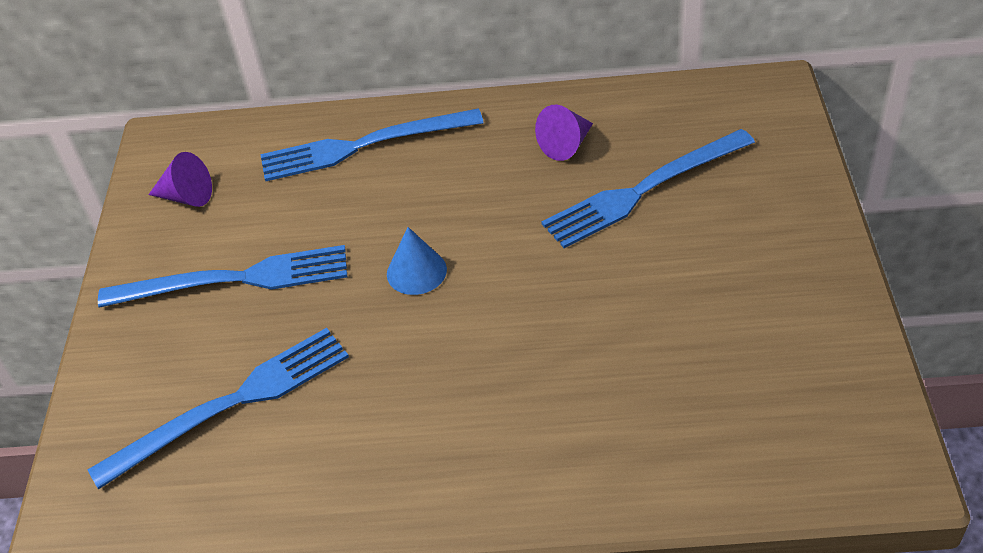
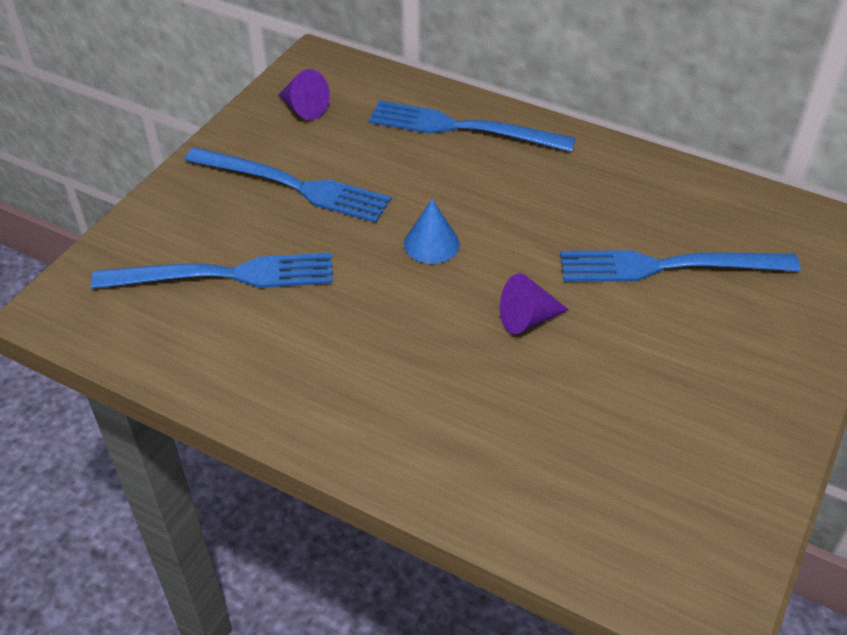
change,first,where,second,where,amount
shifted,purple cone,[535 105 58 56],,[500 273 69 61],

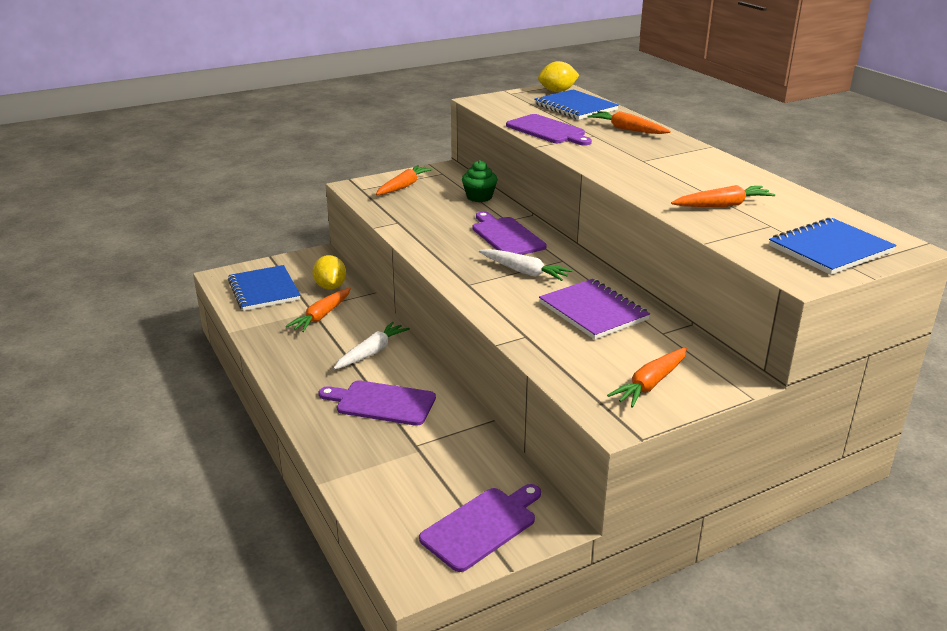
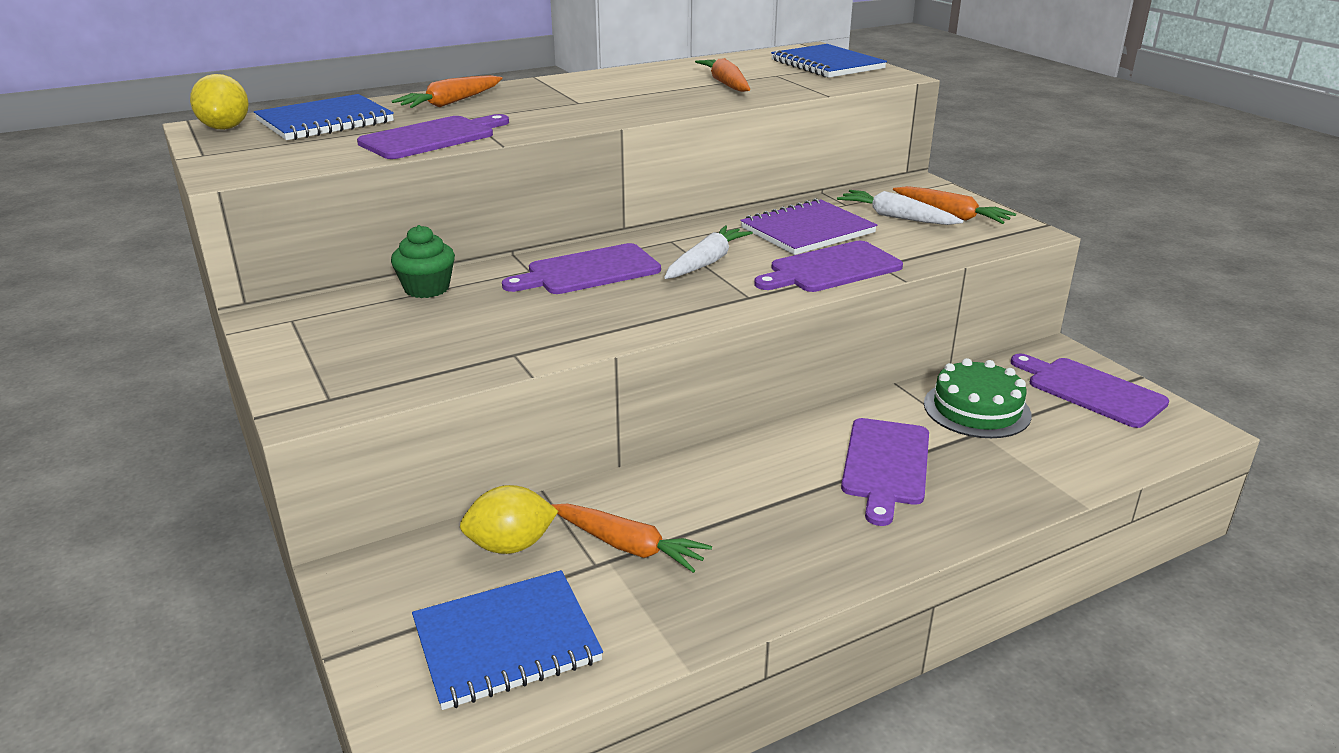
change,first,where,second,where,amount
gone,orange carrot,[376 165 57 30],,,
shifted,white carrot,[334 322 76 47],,[837 190 126 35],
new,,,purple cutting board,[754 241 149 51],
new,,,green cake,[924 358 108 80],

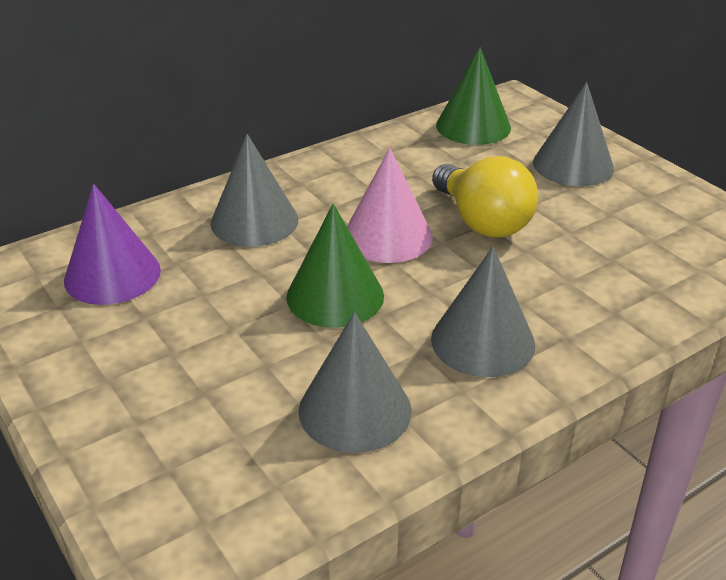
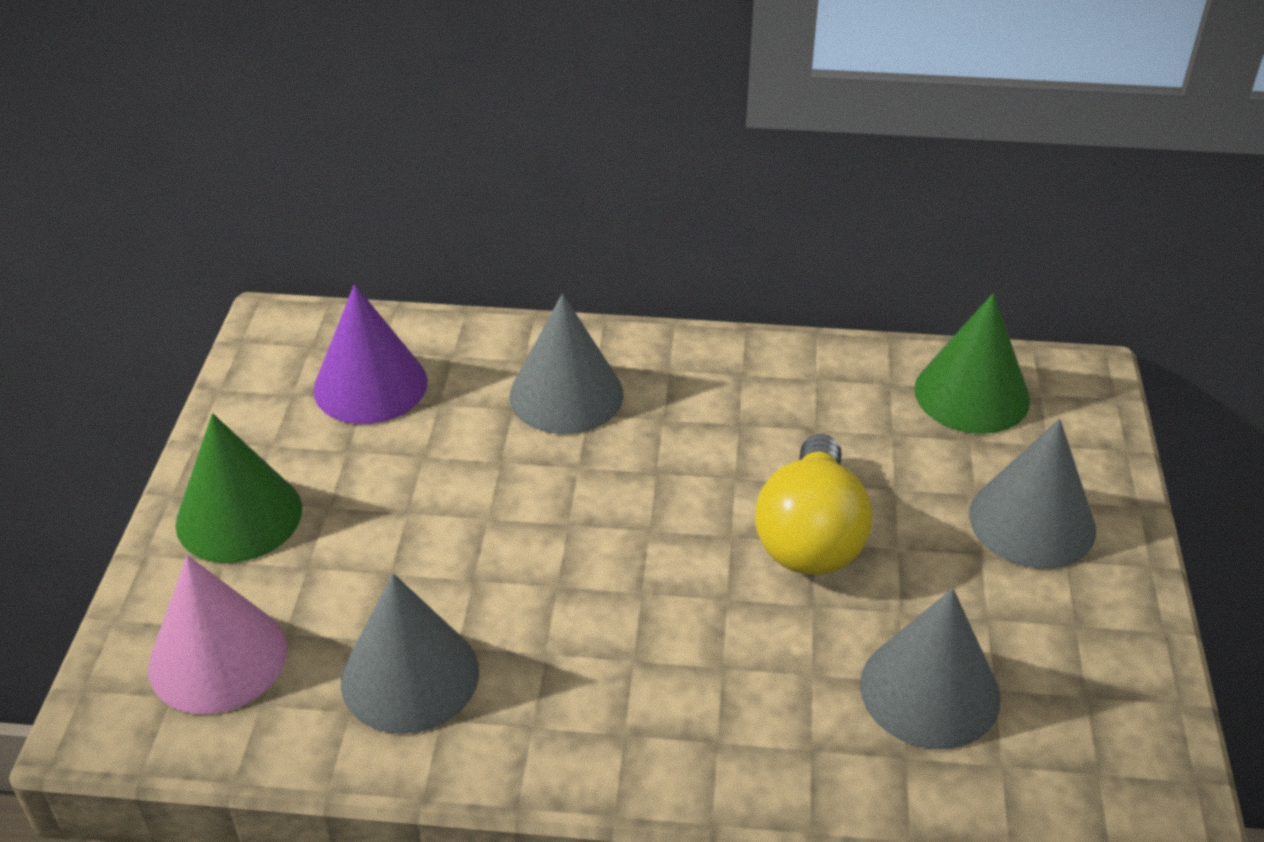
change,first,where,second,where,amount
shifted,pink cone,[347 148 86 115],,[148 555 139 159],
shifted,green cone,[286 203 98 125],,[175 413 127 150],
shifted,grey cone,[431 246 104 131],,[860 588 141 161],

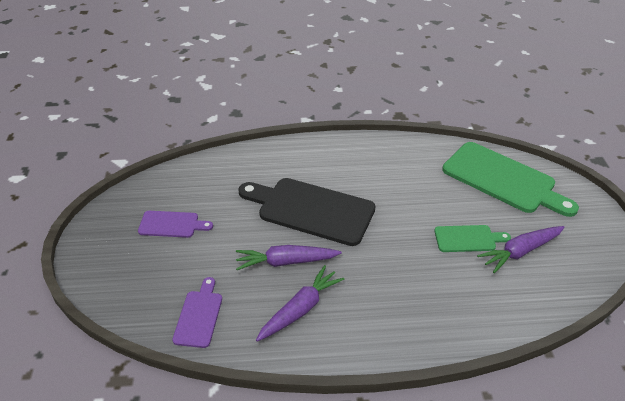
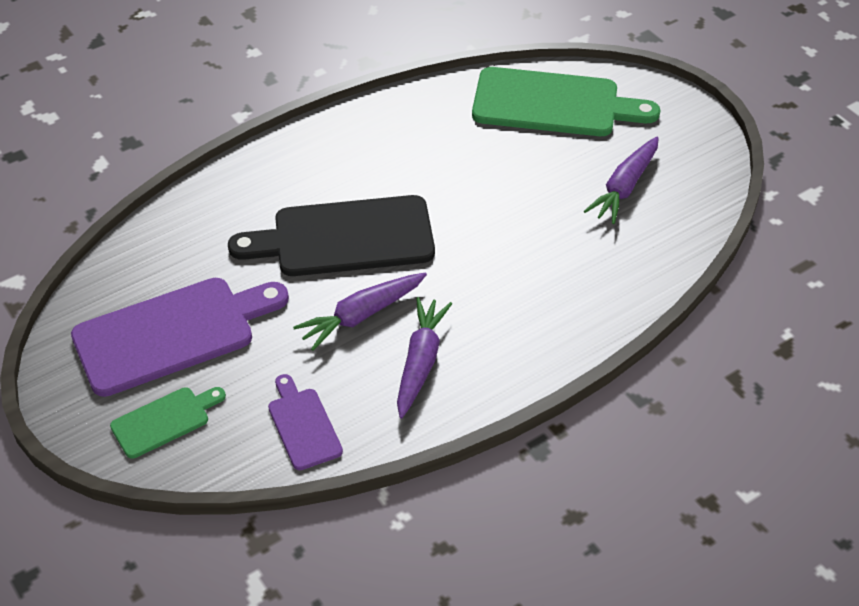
change,first,where,second,where,amount
scaled,purple cutting board,[138 211 75 27],,[71 278 218 119],x1.96
shifted,green cutting board,[434 225 77 27],,[110 387 116 72],

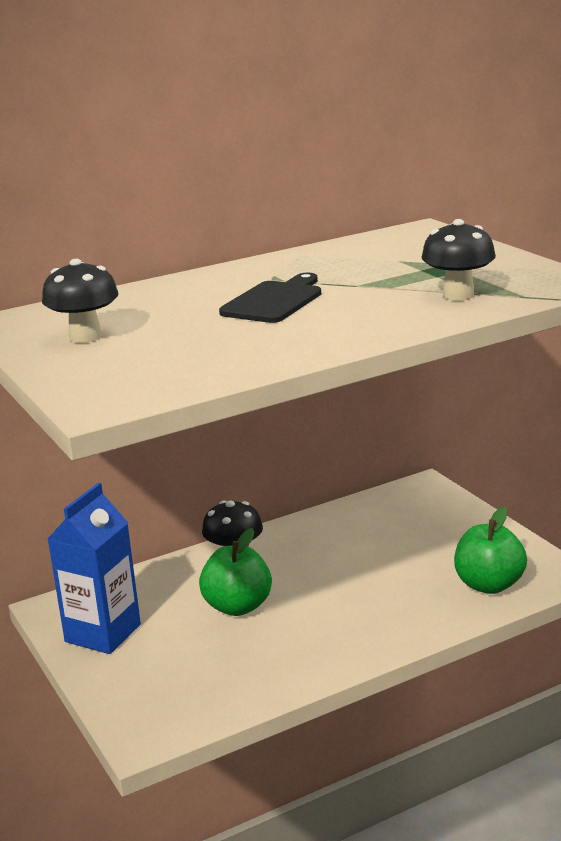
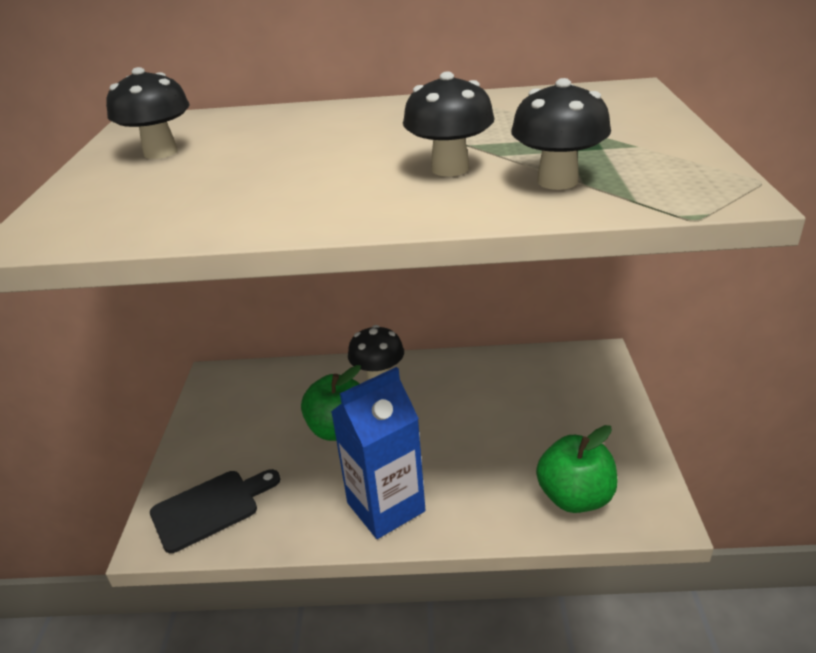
change,first,where,second,where,amount
shifted,black cutting board,[219 273 102 50],,[150 469 130 84],
shifted,blue carton,[48 483 93 171],,[331 367 94 172],
new,,,black mushroom,[403 72 92 104],

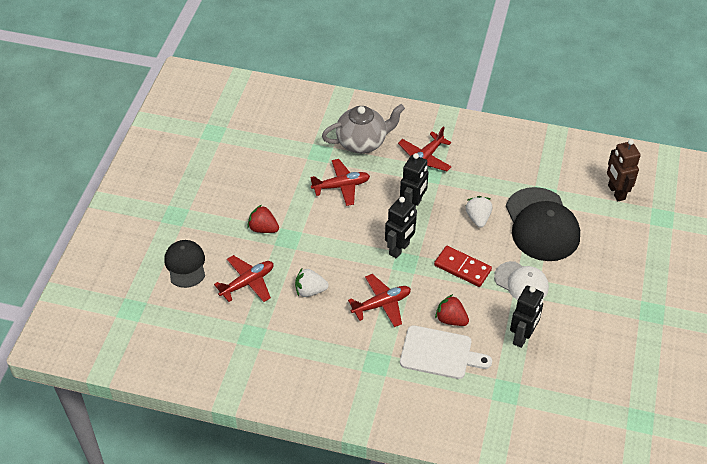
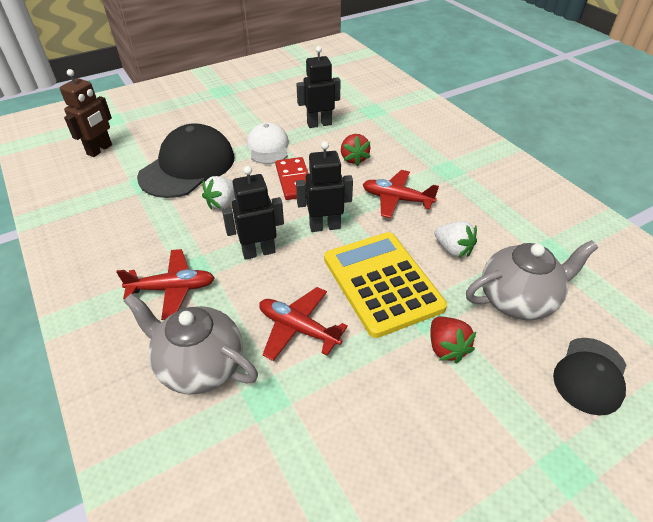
change,first,where,second,where,amount
swapped,red plane,[214 255 59 47],grey teapot,[466 240 132 80],
gone,white cutting board,[400 325 92 54],,,
new,,,yellow calculator,[324 232 123 106],

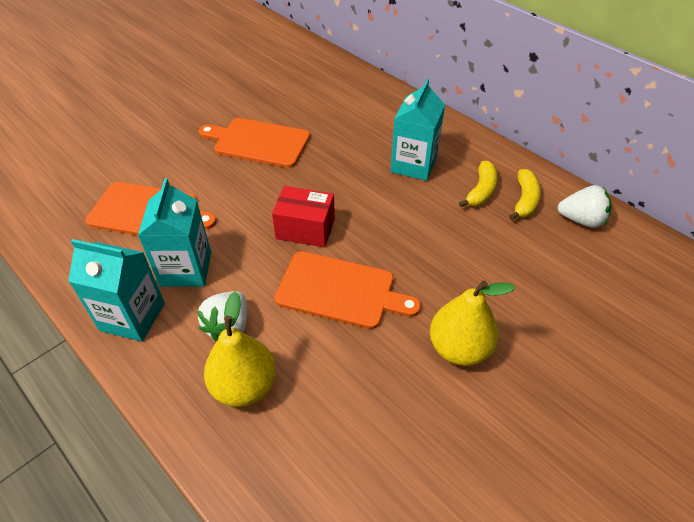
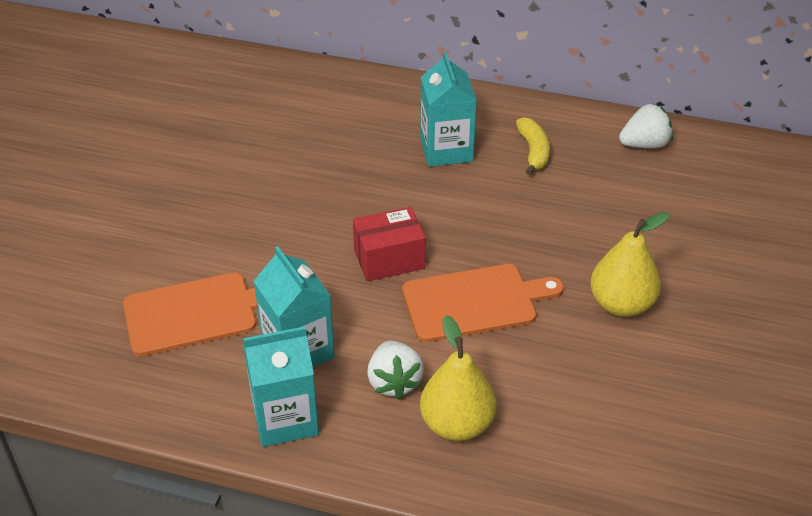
change,first,where,second,where,amount
gone,orange cutting board,[198 118 112 50],,,
gone,yellow banana,[509 169 32 51],,,

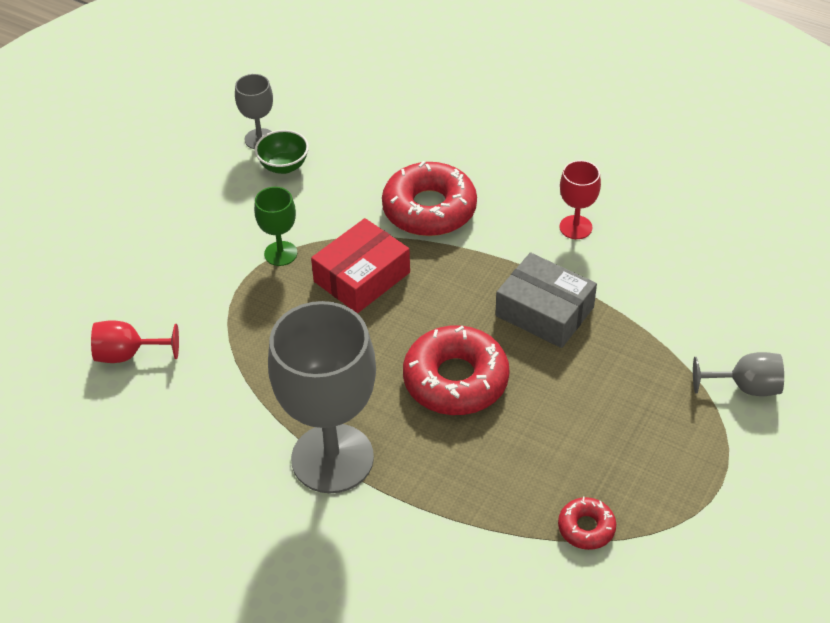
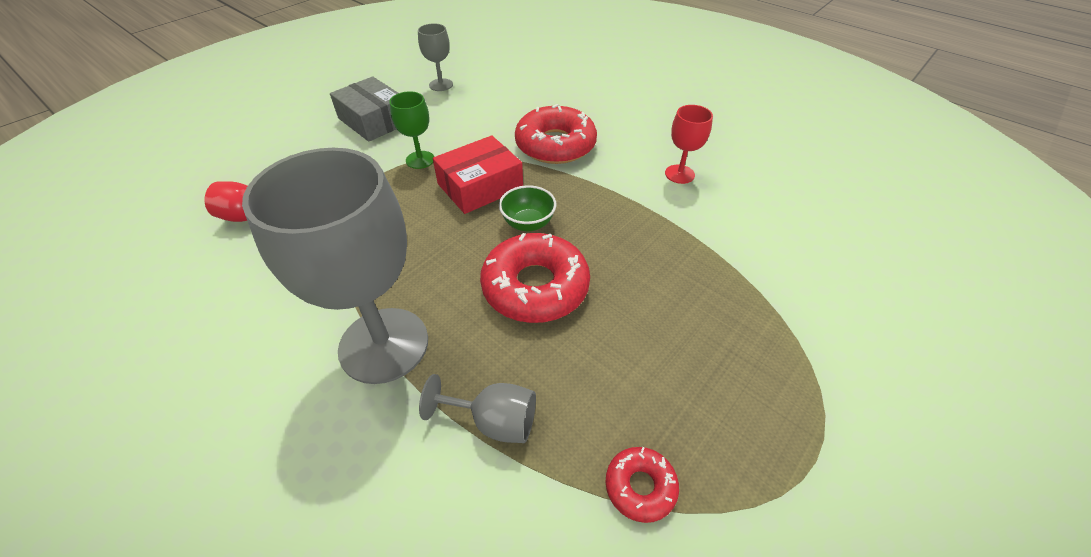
change,first,where,second,where,amount
shifted,green bowl,[255 130 54 44],,[499 185 57 46],
shifted,grey box,[495 252 102 96],,[330 76 68 66],
shifted,grey goblet,[693 352 91 44],,[419 374 117 69],

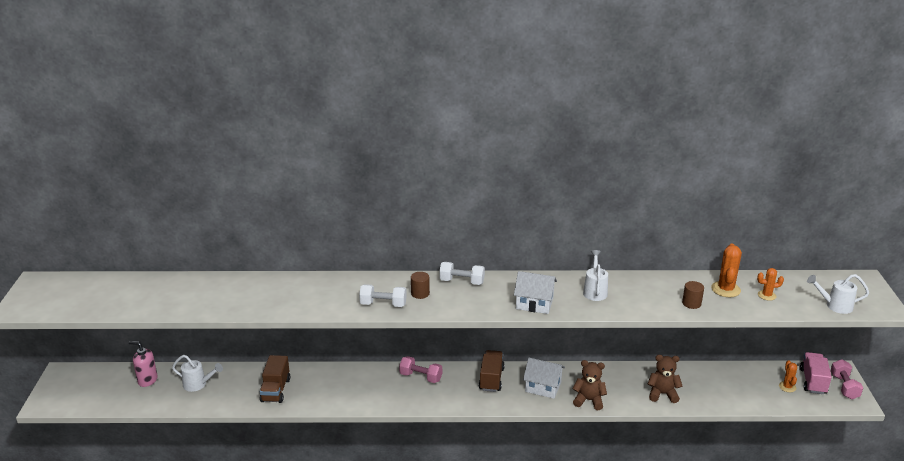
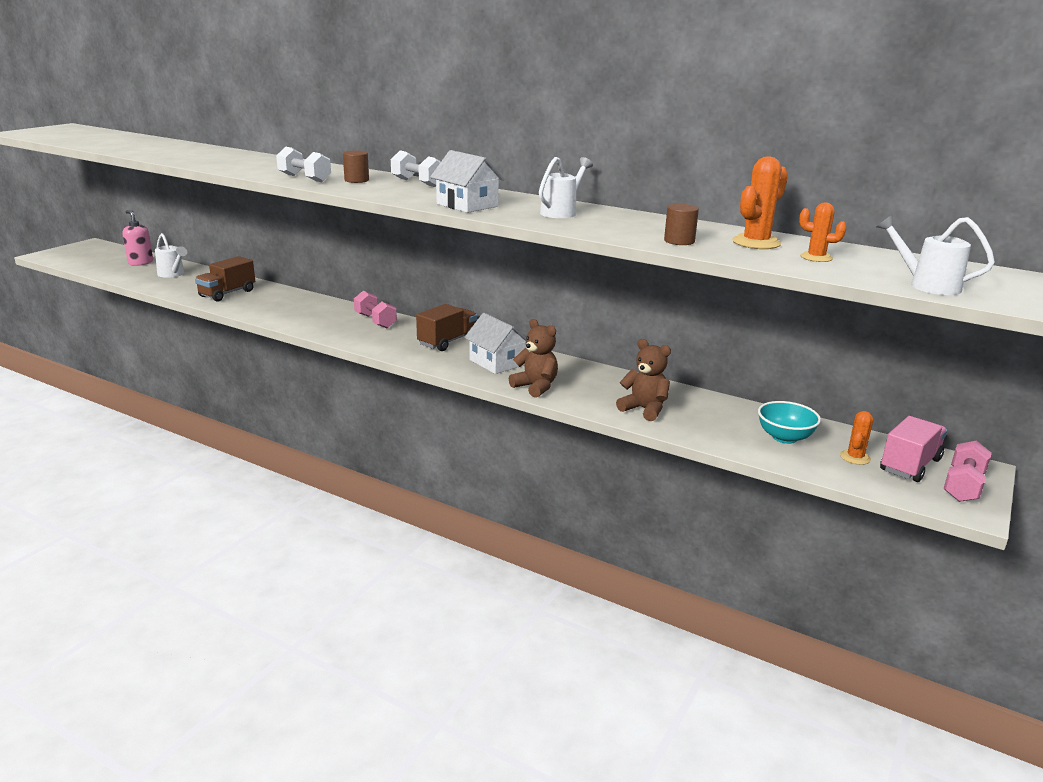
change,first,where,second,where,amount
new,,,turquoise bowl,[758 401 63 43],

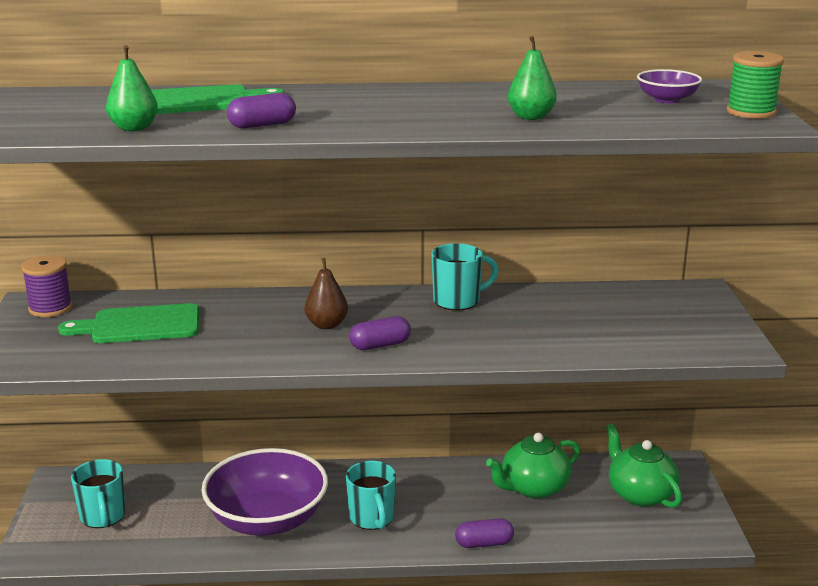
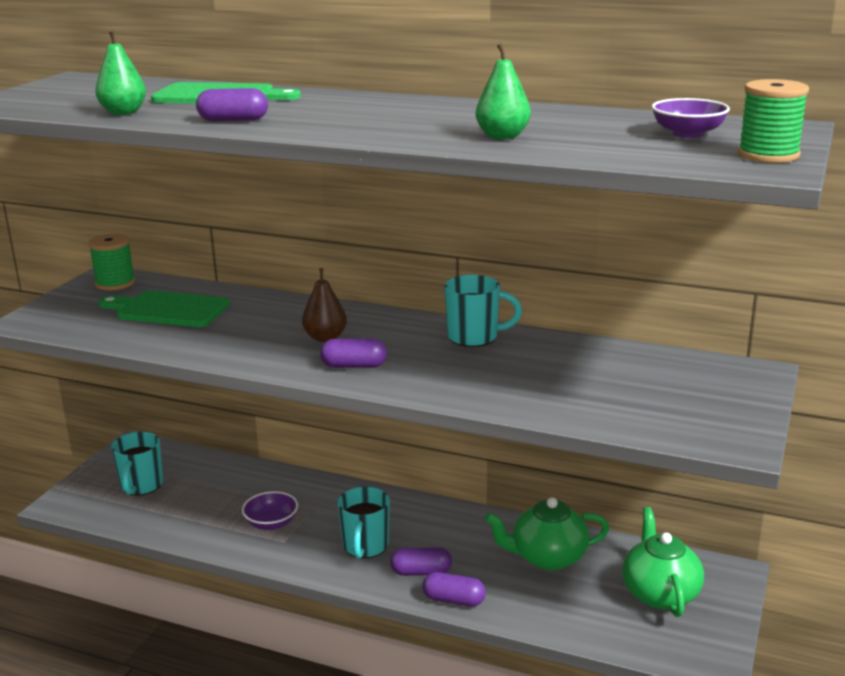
change,first,where,second,where,amount
repainted,purple spool,[21 255 51 62],green spool,[88 234 47 56],
scaled,purple bowl,[201 448 127 88],,[242 491 56 39],x0.45
new,,,purple capsule,[390 547 62 29],

